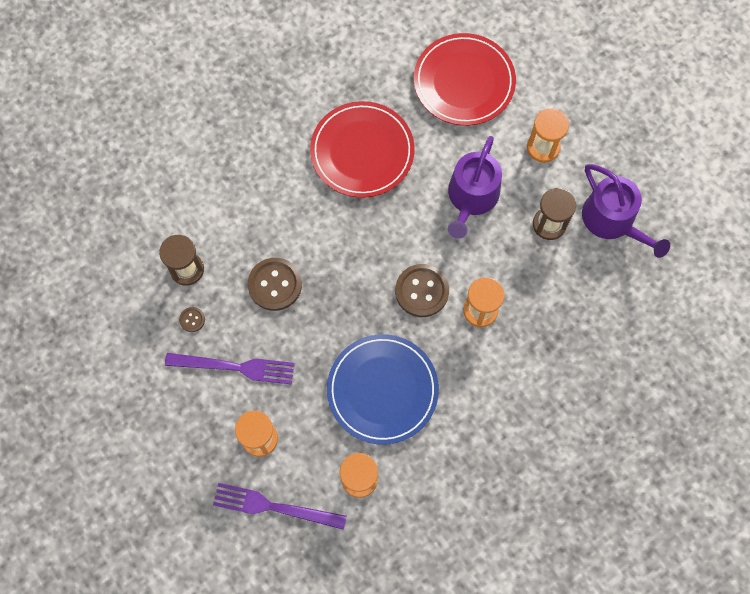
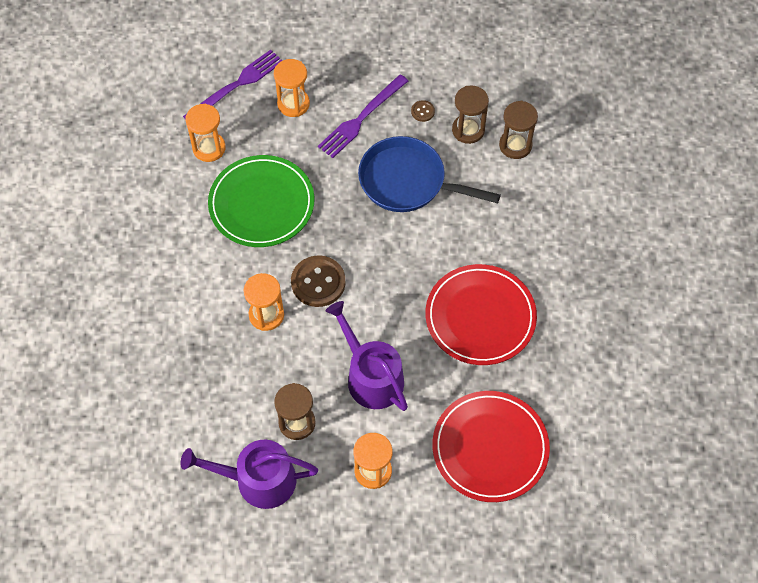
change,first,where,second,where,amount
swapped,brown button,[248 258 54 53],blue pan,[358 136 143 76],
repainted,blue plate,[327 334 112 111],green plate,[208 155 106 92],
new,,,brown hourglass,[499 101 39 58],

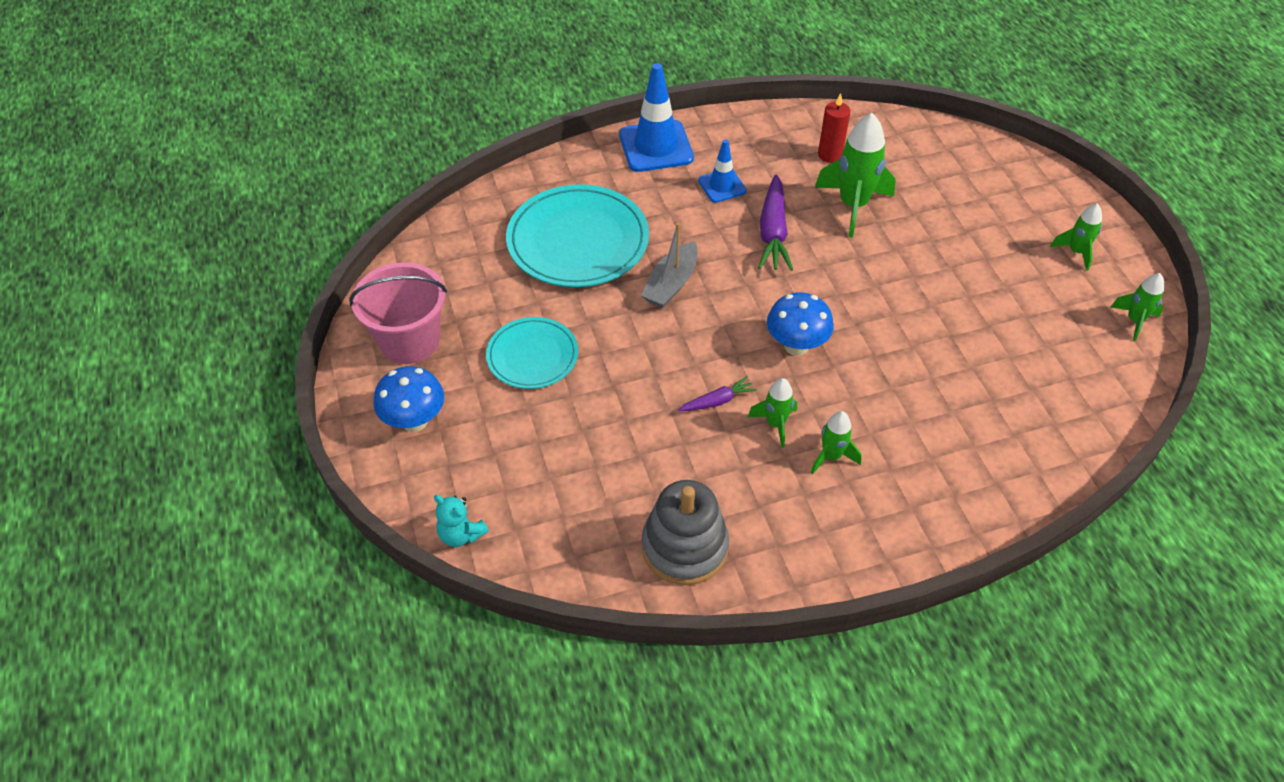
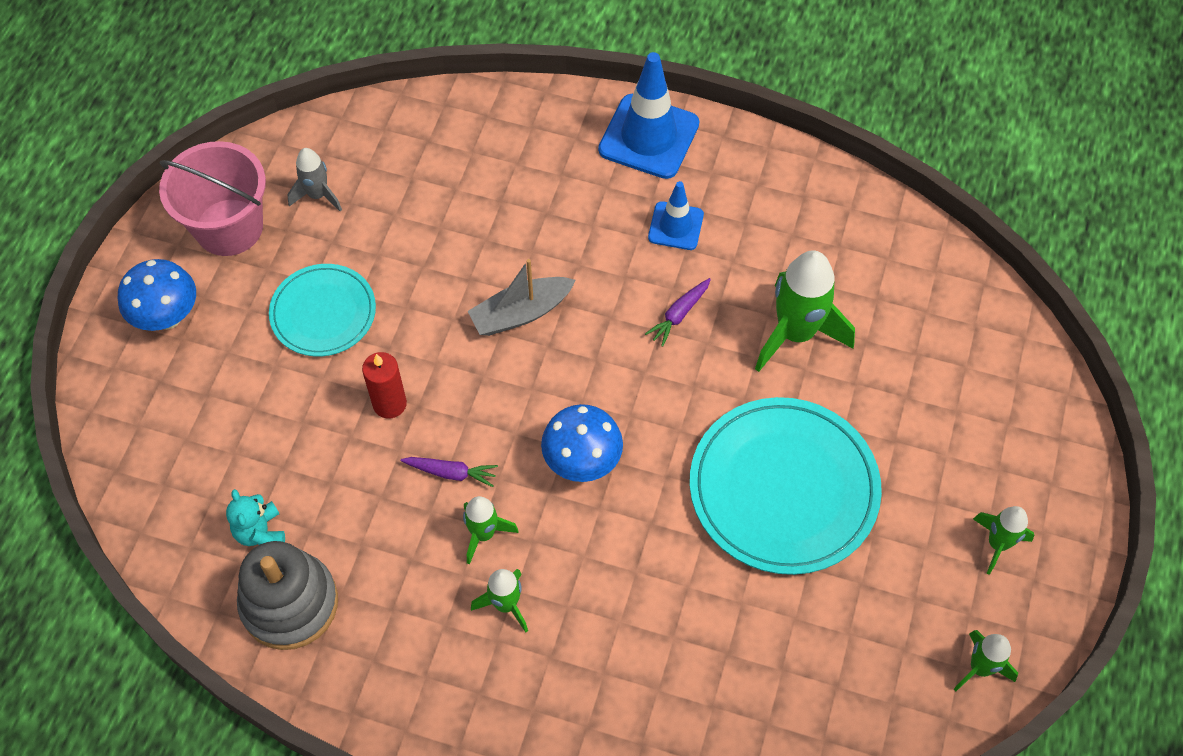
change,first,where,second,where,amount
shifted,red candle,[818 93 33 70],,[362 352 45 66],
scaled,purple carrot,[758 174 35 97],,[645 278 66 69],x0.54
shifted,turquoise plate,[506 184 143 103],,[690 397 192 178],
shifted,turquoise teddy bear,[434 495 55 52],,[226 489 59 57],
new,,,grey rocket,[287 148 55 63],

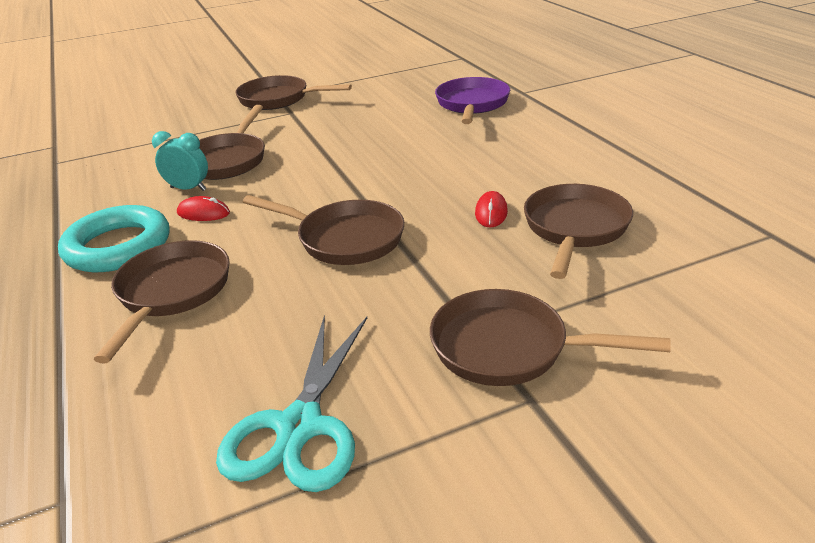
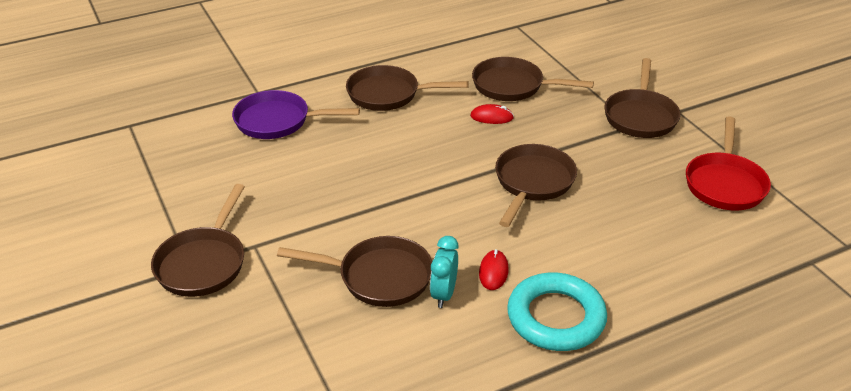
change,first,where,second,where,amount
shifted,brown pan,[94 240 136 123],,[346 65 123 46],
swapped,turquoise scissors,[216 315 151 177],red pan,[686 116 85 94],

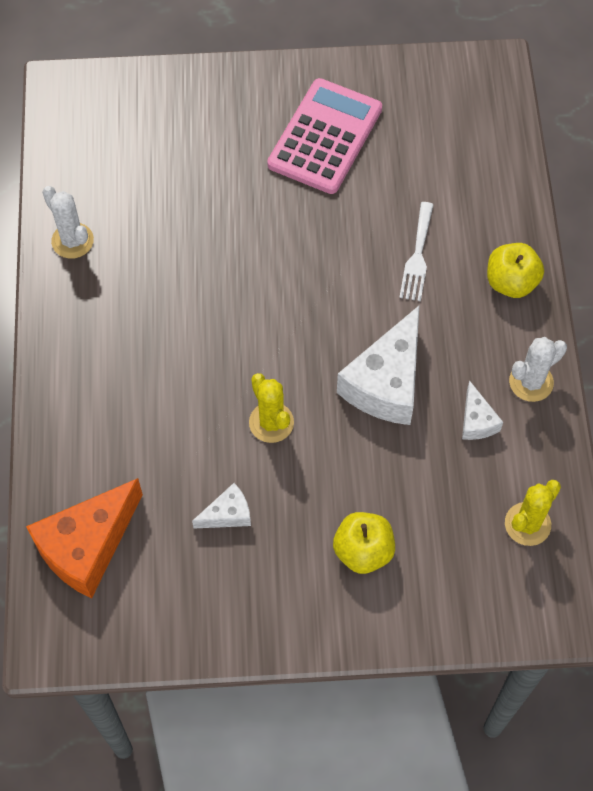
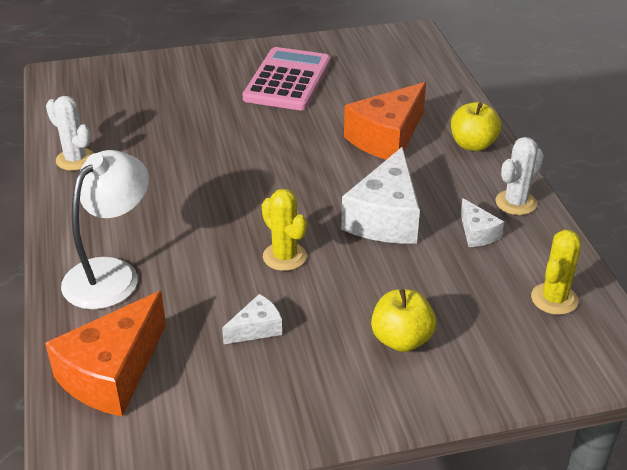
change,first,where,second,where,amount
swapped,white fork,[399 202 35 99],orange cheese,[344 82 82 78],
new,,,white lamp,[61 150 88 159],

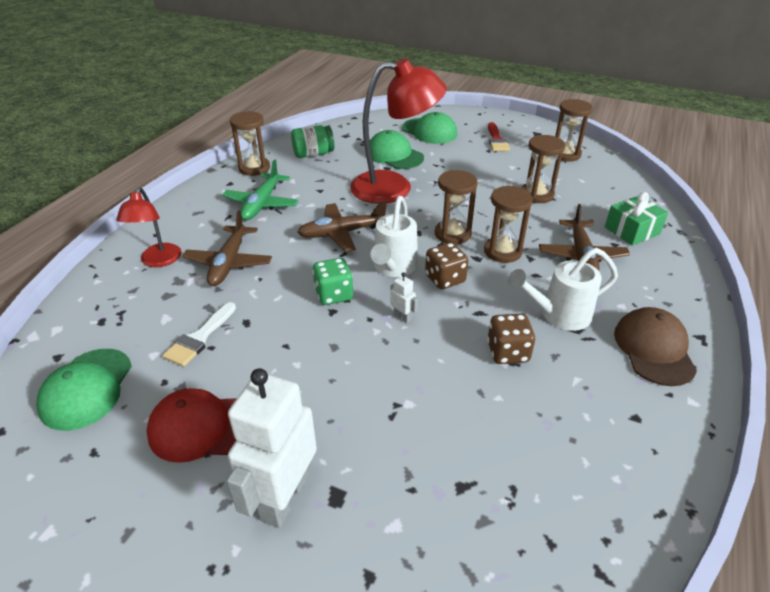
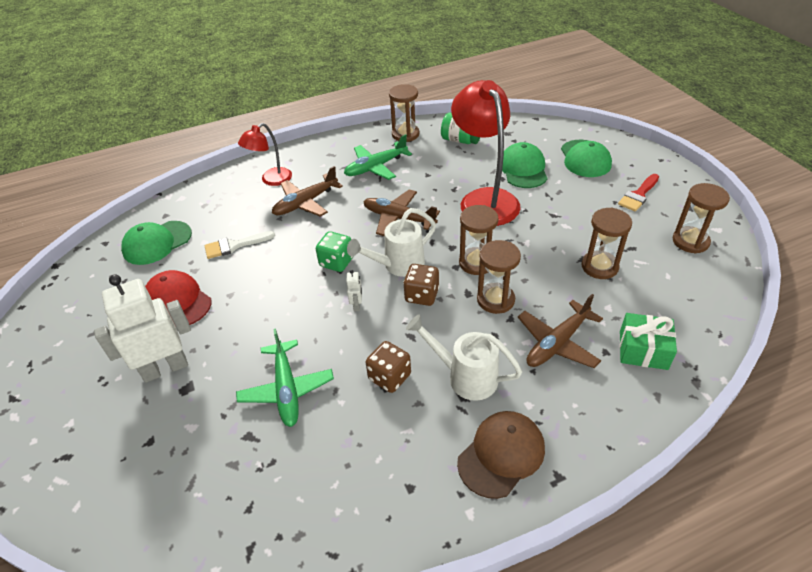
change,first,where,second,where,amount
rotated,red lamp,[350 58 97 146],,[451 80 70 146],150 degrees counterclockwise
new,,,green plane,[236 329 98 98],

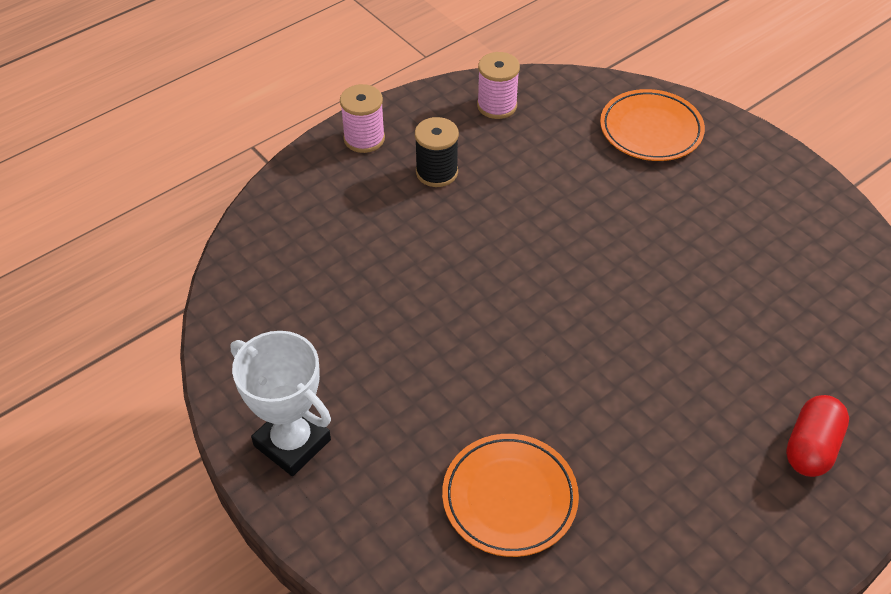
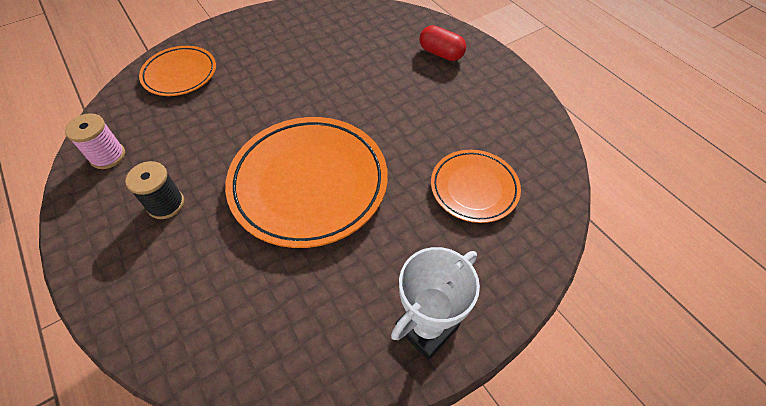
change,first,where,second,where,amount
gone,pink spool,[340 84 45 69],,,
new,,,orange plate,[225 117 163 131],

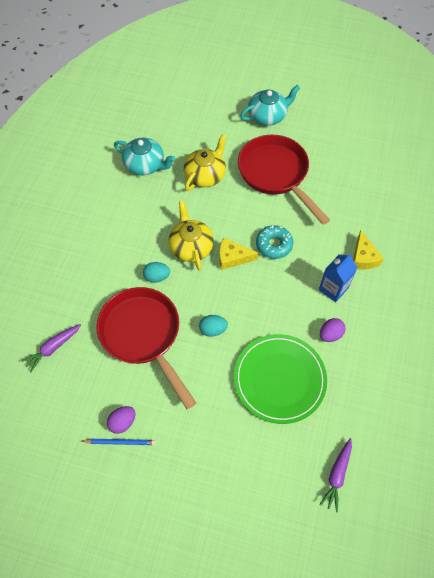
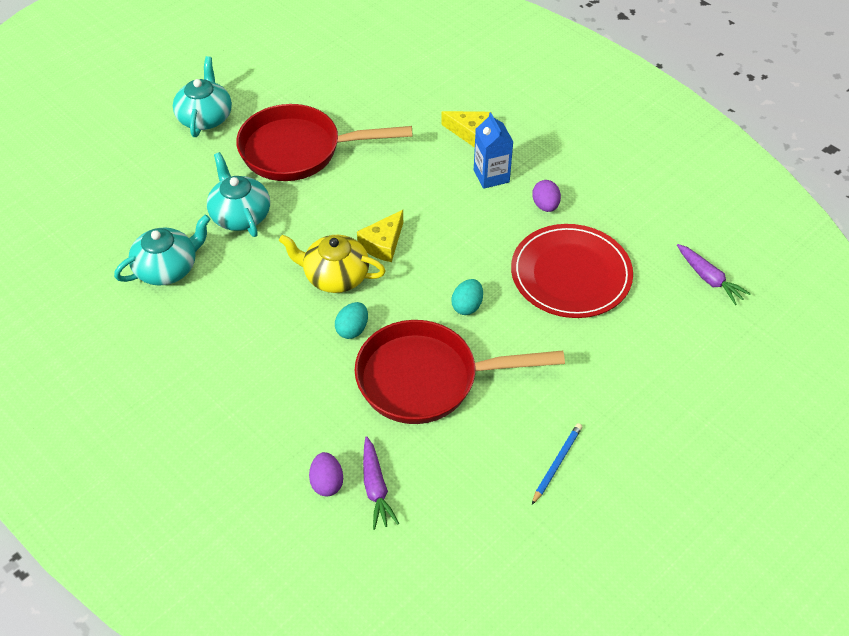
change,first,where,second,where,amount
repainted,yellow teapot,[184 134 42 57],turquoise teapot,[207 152 63 85],
gone,turquoise donut,[256 225 37 34],,,
repainted,green plate,[234 334 93 90],red plate,[511 224 122 94],
shifted,purple egg,[107 406 29 28],,[309 452 34 44],

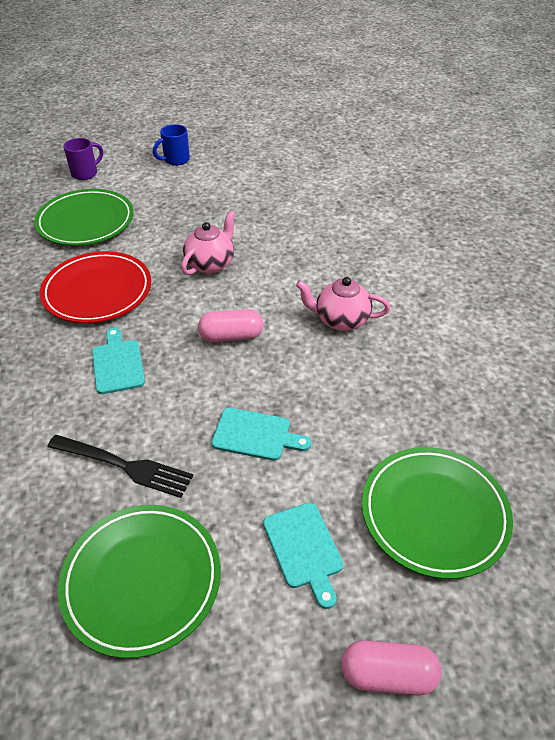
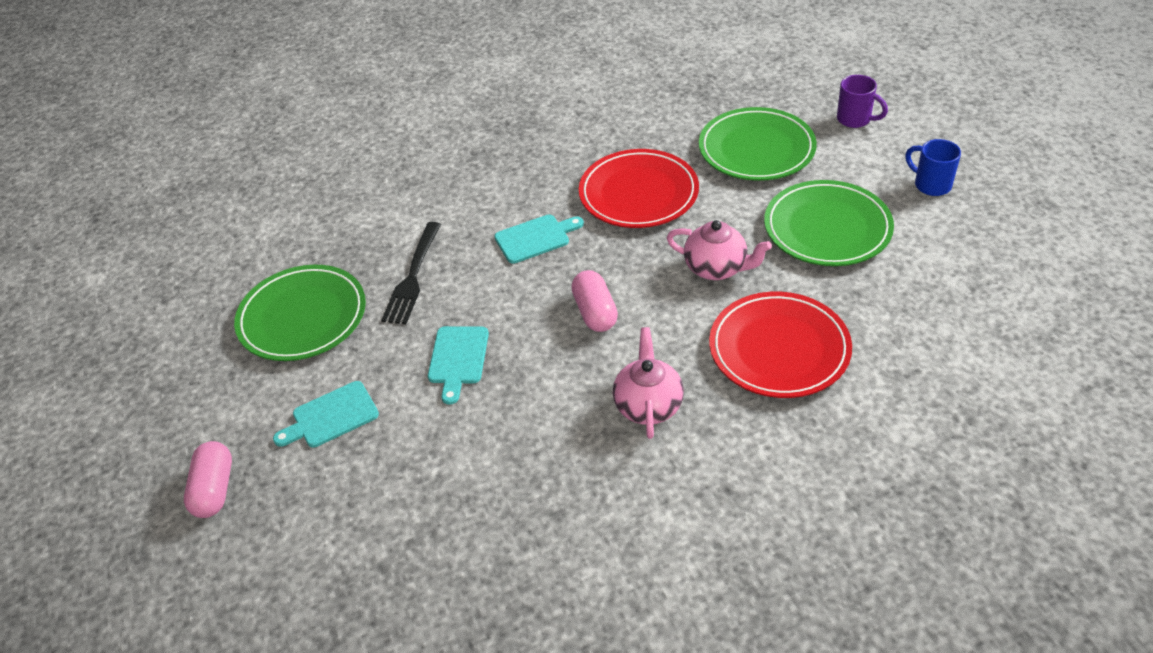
change,first,where,second,where,amount
shifted,green plate,[362 447 151 132],,[764 180 130 86],
new,,,red plate,[709 292 143 106],

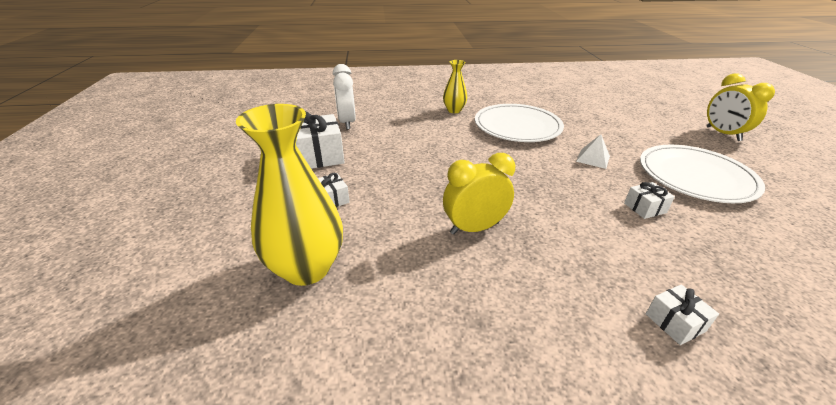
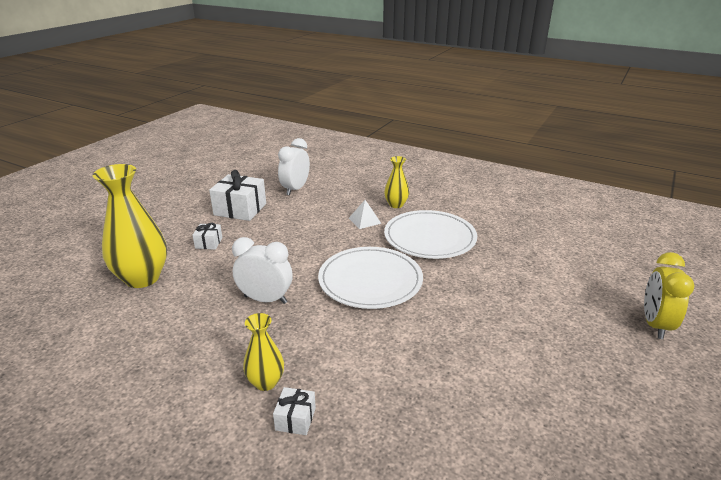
change,first,where,second,where,amount
shifted,white pyramid,[576 134 34 35],,[349 200 33 29],
shifted,white plate,[640 145 125 58],,[318 247 105 62],
repainted,yellow clock,[443 153 72 82],white clock,[232 237 61 67],
gone,white gift,[624 182 51 37],,,
new,,,yellow vase,[243 313 41 78],

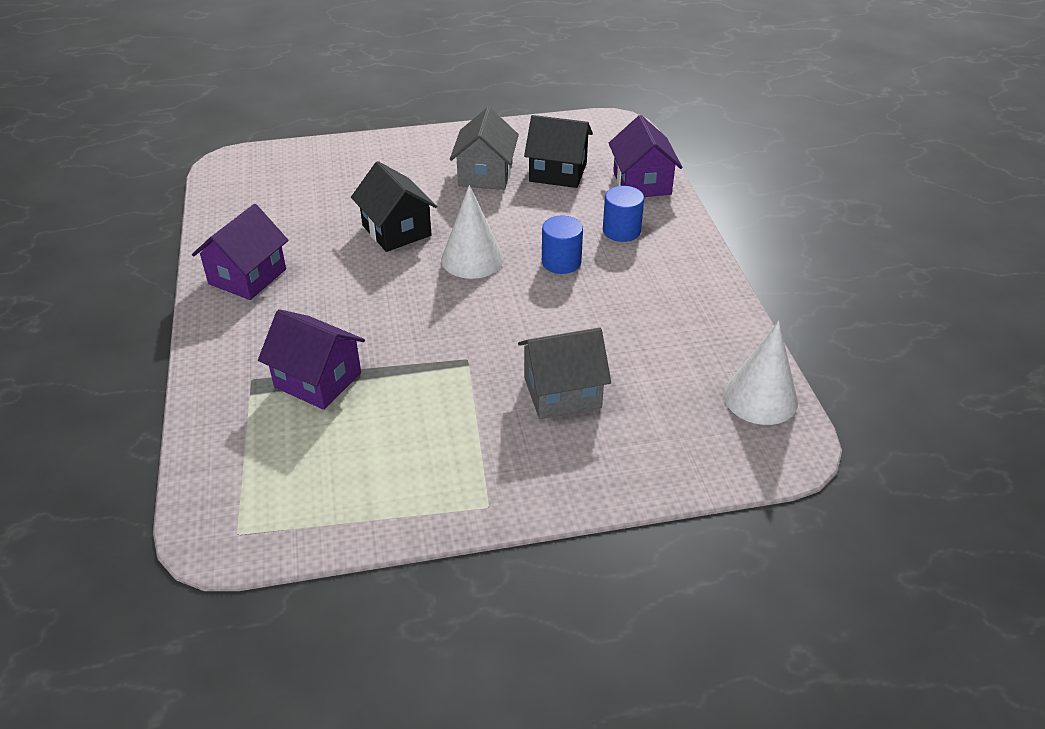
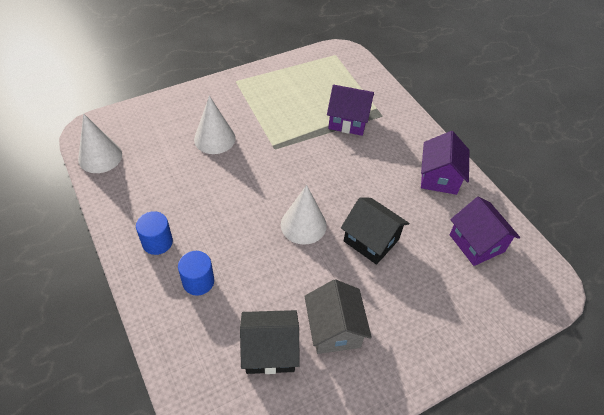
change,first,where,second,where,amount
shifted,purple house,[608 115 75 82],,[449 196 71 70],
shifted,blue cylinder,[542 216 41 58],,[136 211 37 44],
swapped,grey house,[518 328 93 91],white cone,[194 96 41 58],

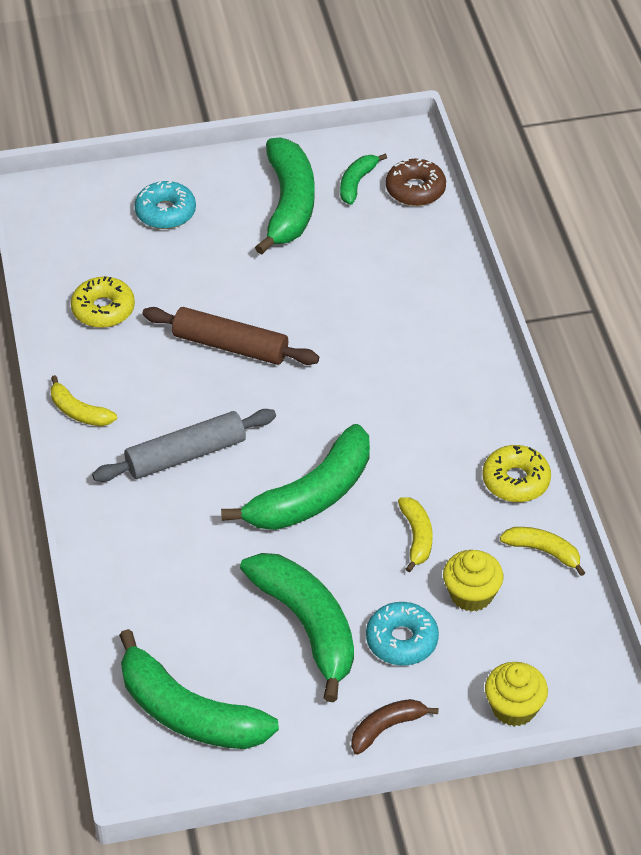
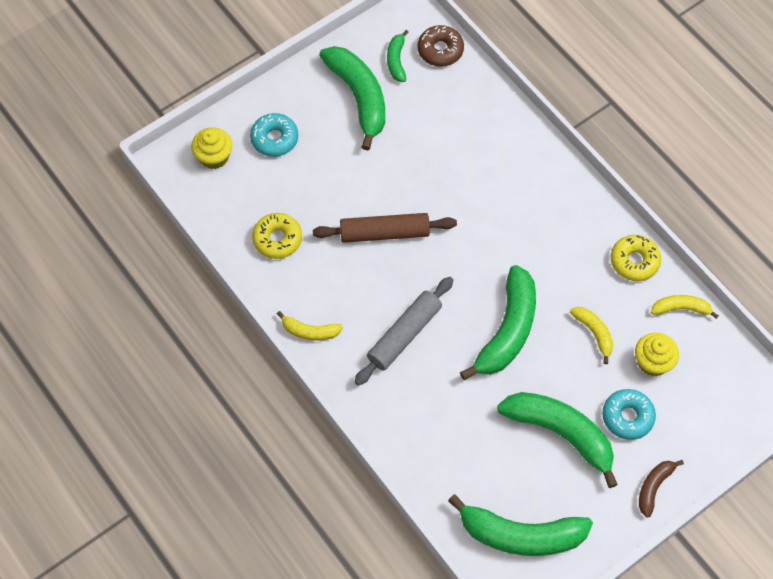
change,first,where,second,where,amount
shifted,yellow cupcake,[485 662 63 64],,[191 127 41 42],

